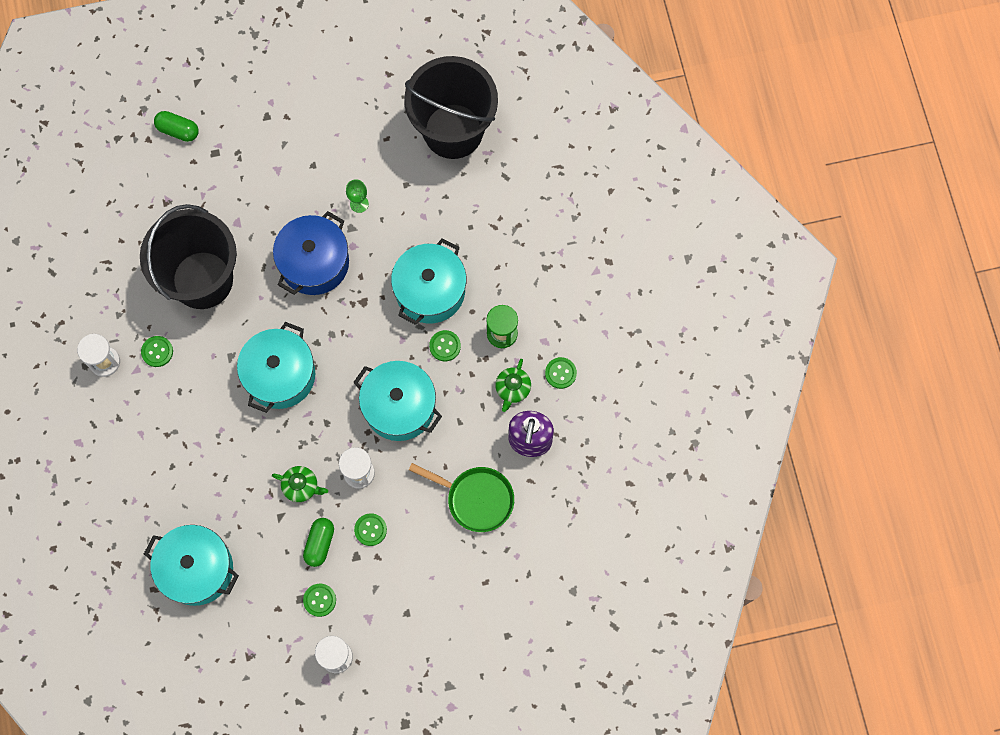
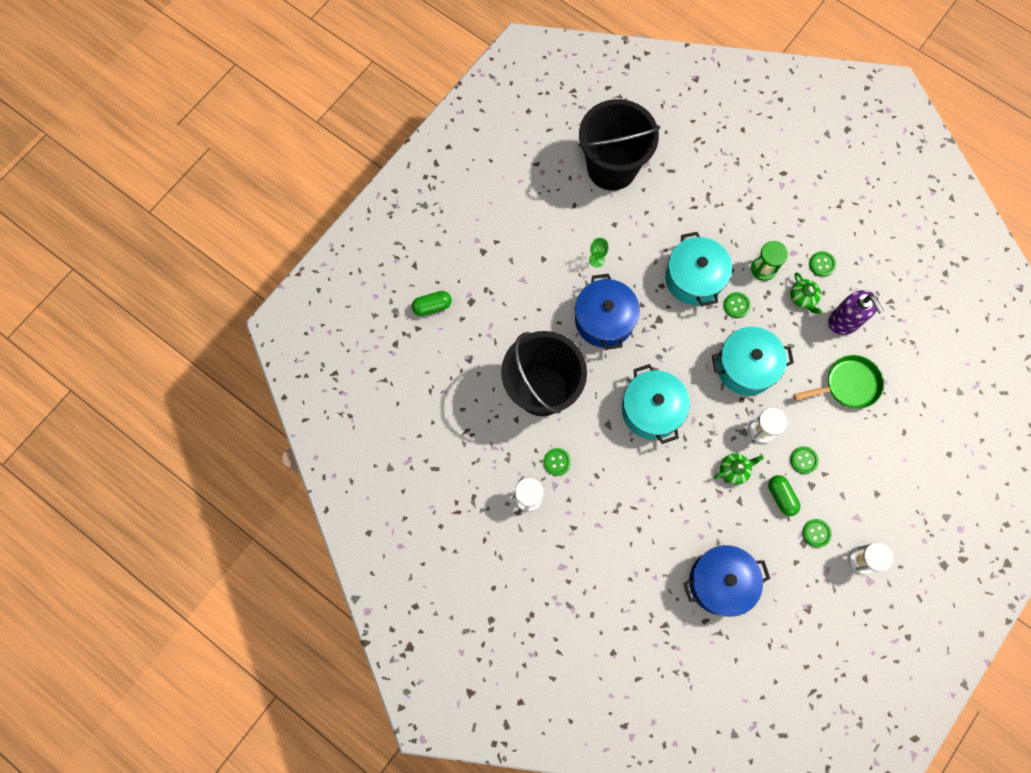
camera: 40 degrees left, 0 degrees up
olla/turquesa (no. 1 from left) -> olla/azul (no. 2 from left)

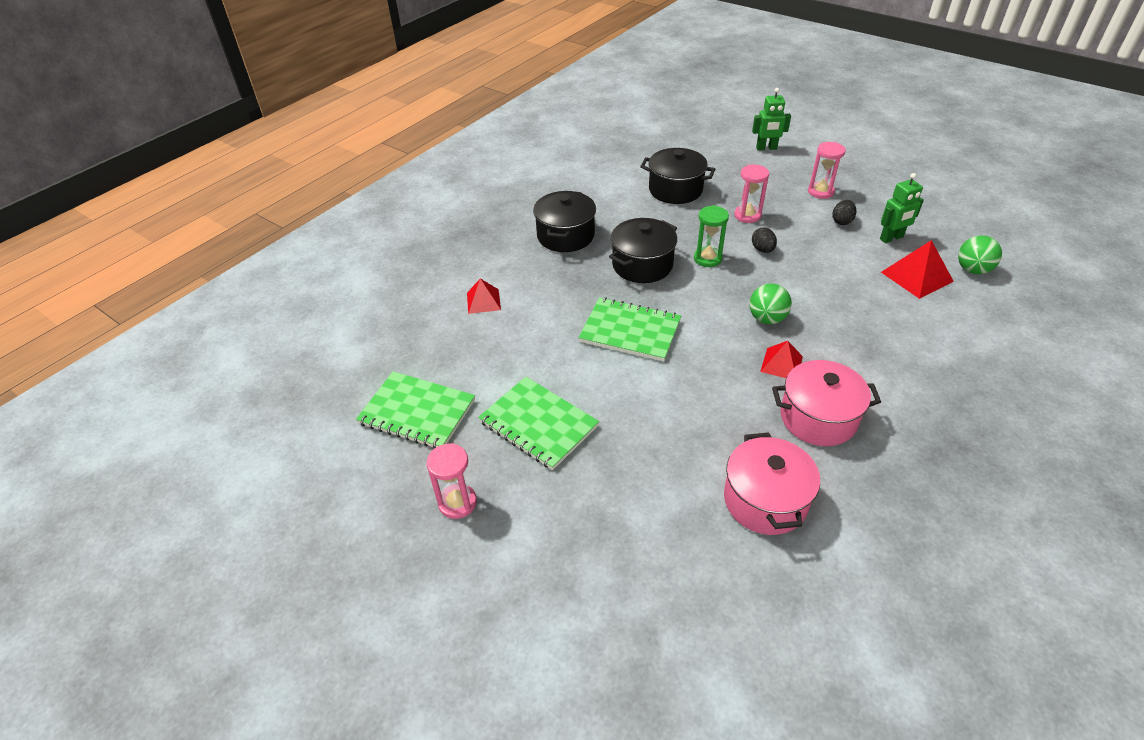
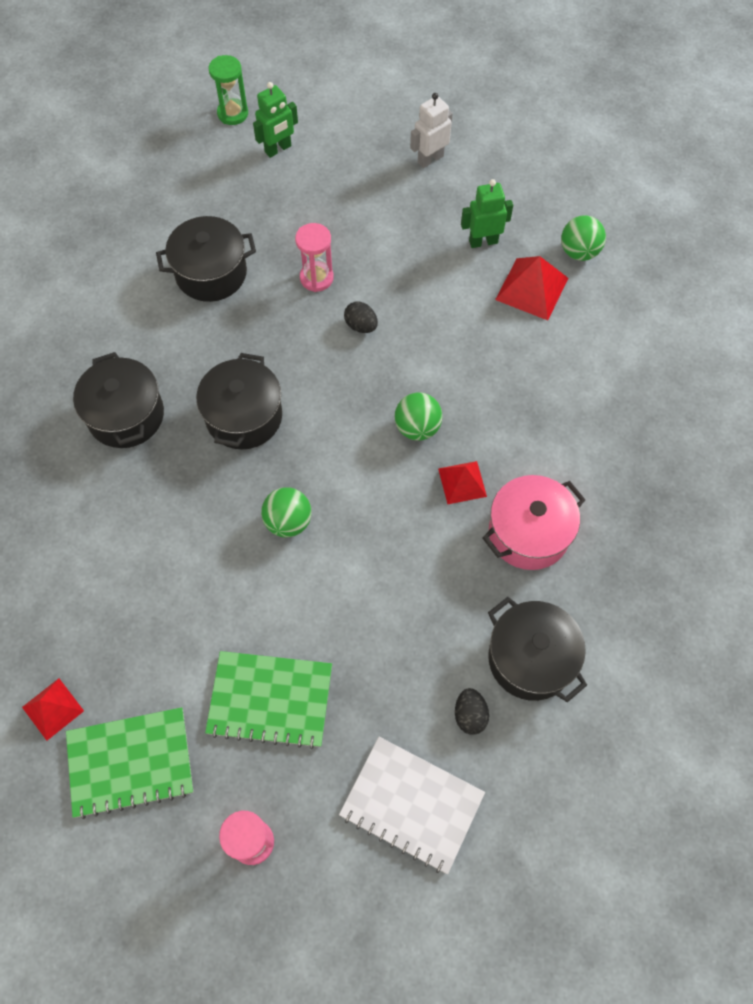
camera: 35 degrees left, 20 degrees up
pirámide/rojo (no. 1 from left), shifted
cuaderno/verde (no. 3 from left) -> pelota/verde (no. 1 from left)
reloj de arena/verde, shifted
olla/rosa (no. 1 from left) -> olla/negro (no. 4 from left)
reloj de arena/rosa (no. 3 from left) -> none
huevo/negro (no. 2 from left), shifted
robot/verde (no. 2 from left), 135 degrees counterclockwise
none -> cuaderno/blanco
none -> robot/blanco

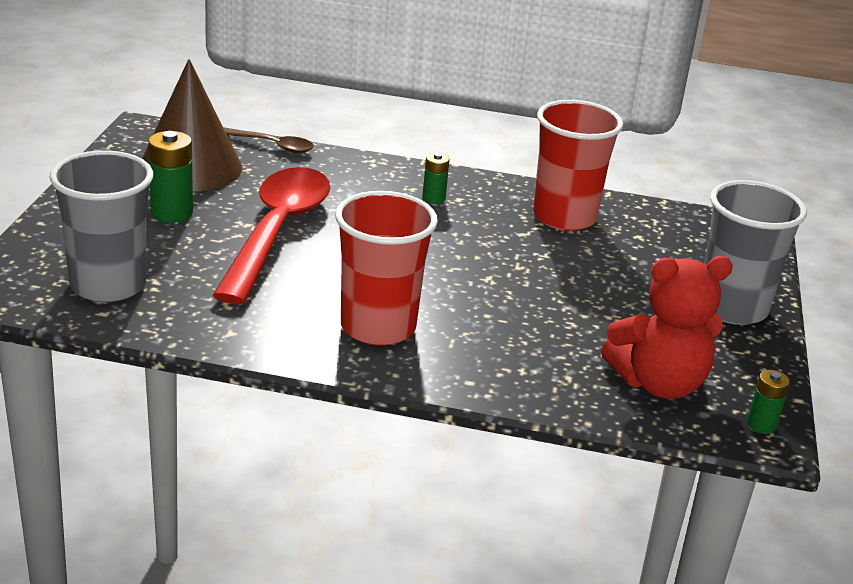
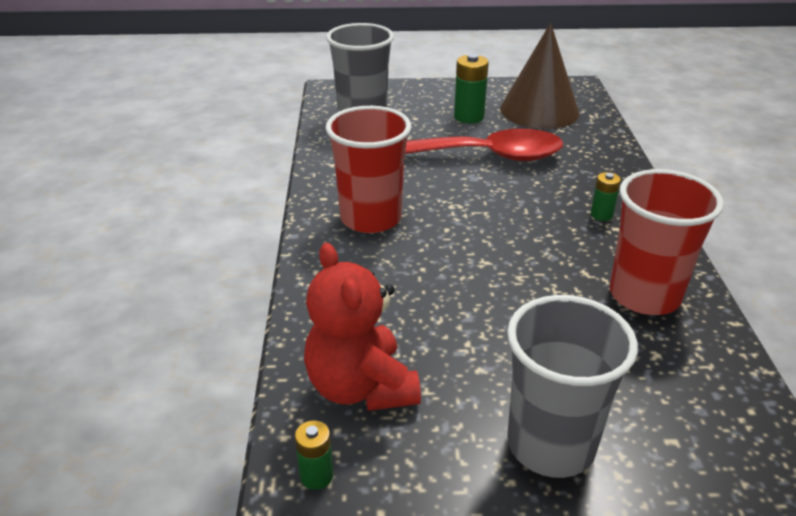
camera: 80 degrees right, 5 degrees up
cuchara/marrón -> none

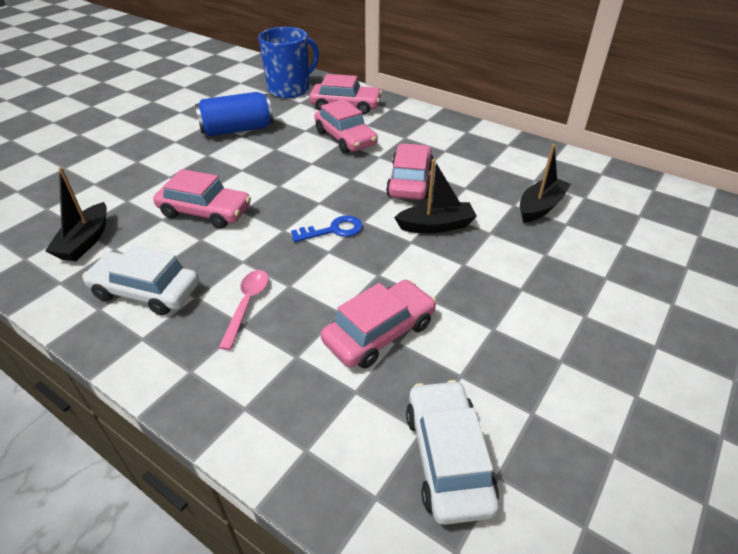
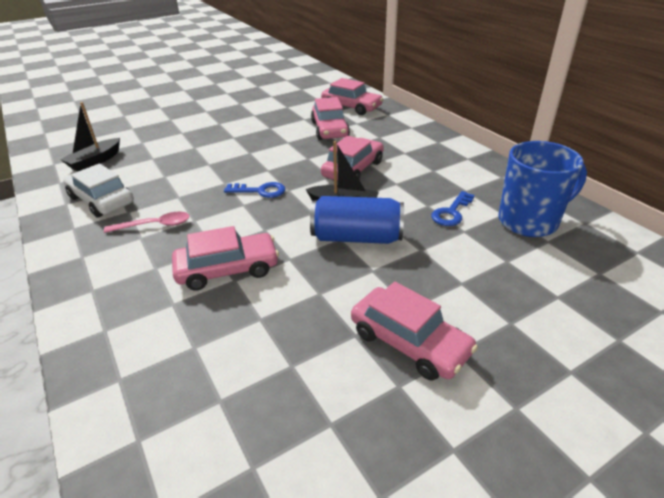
camera: 25 degrees right, 5 degrees down
coche/rosa (no. 1 from left in the first image) -> coche/rosa (no. 5 from left), shifted
lata/azul, shifted
cuchara/rosa, 45 degrees clockwise
taza/azul, shifted
coche/blanco (no. 2 from left) -> none
barco/negro (no. 3 from left) -> llave/azul (no. 2 from left)

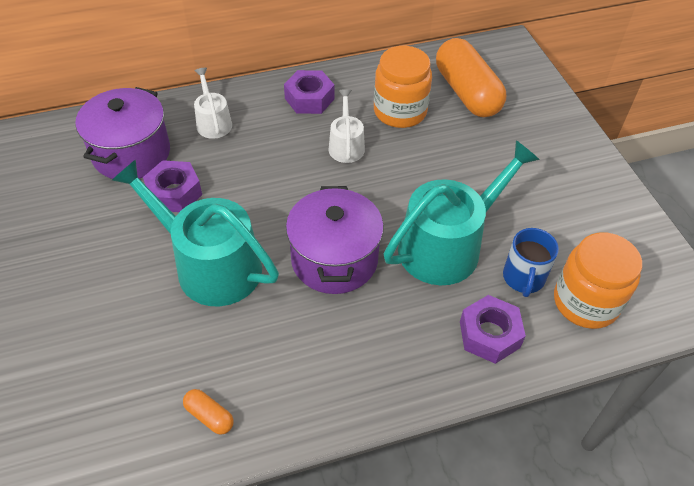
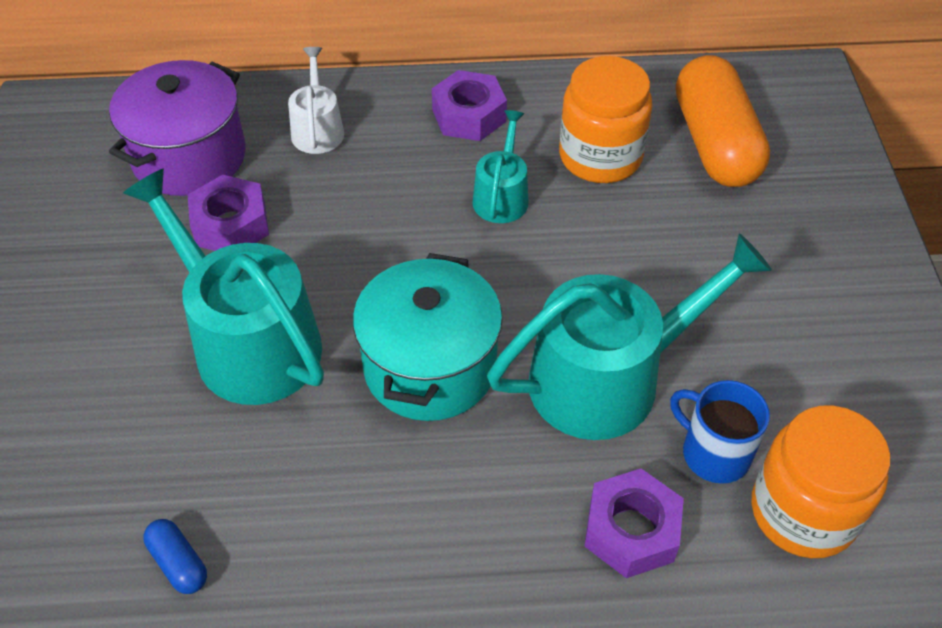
camera: 15 degrees right, 0 degrees up
cápsula/naranja (no. 1 from left) -> cápsula/azul
olla/morado (no. 2 from left) -> olla/turquesa
regadera/blanco (no. 2 from left) -> regadera/turquesa (no. 2 from left)
taza/azul, 105 degrees clockwise

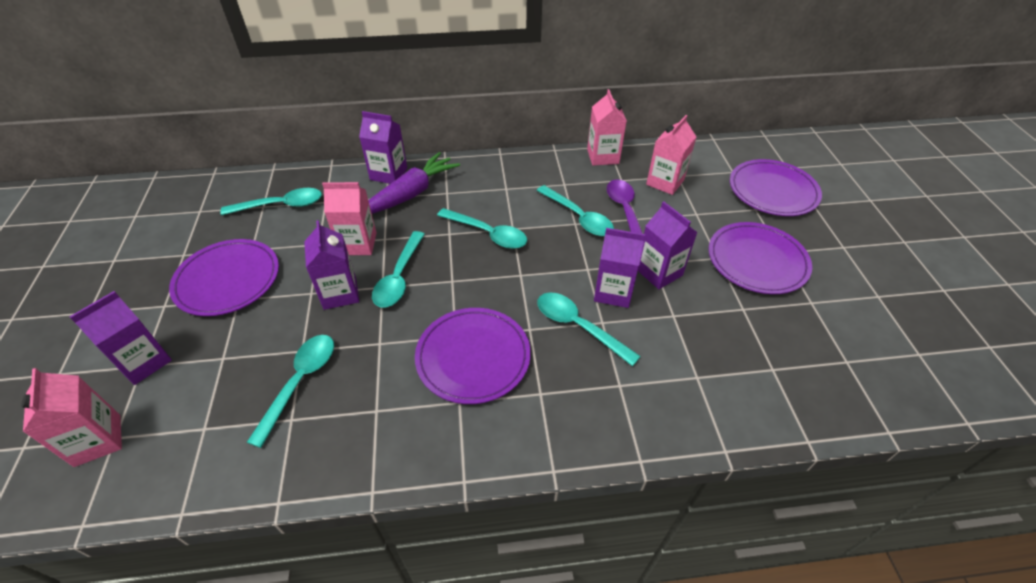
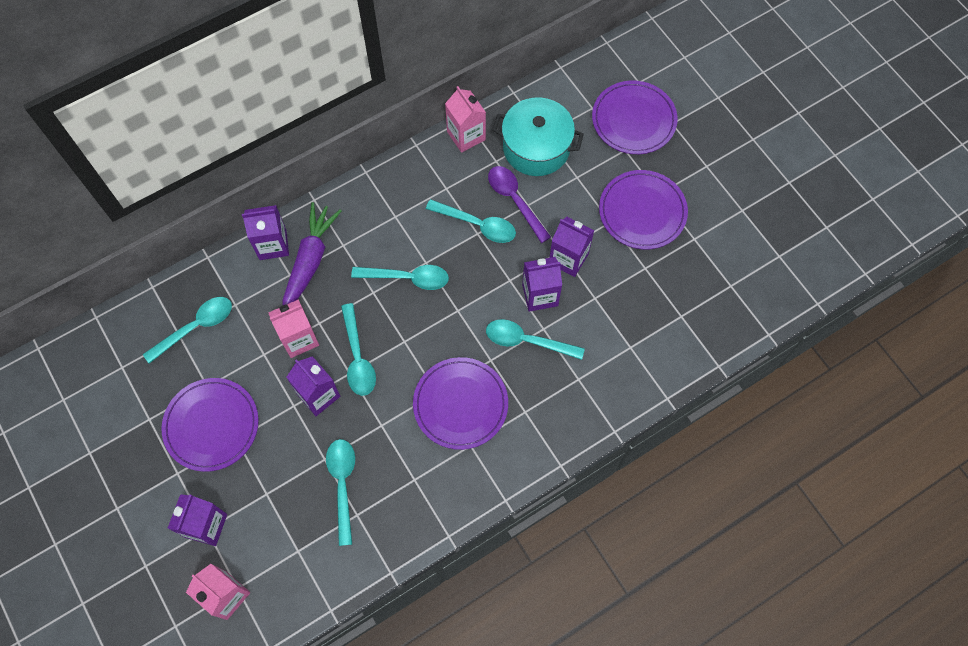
camera: 25 degrees left, 20 degrees up
cartón de leche/rosa (no. 4 from left) -> olla/turquesa

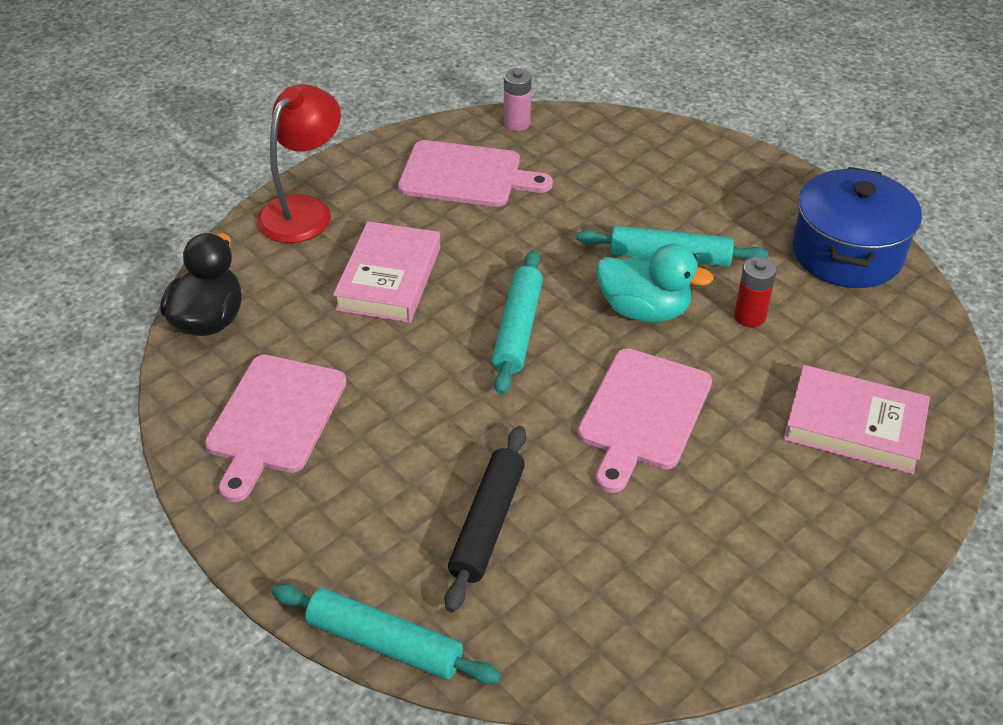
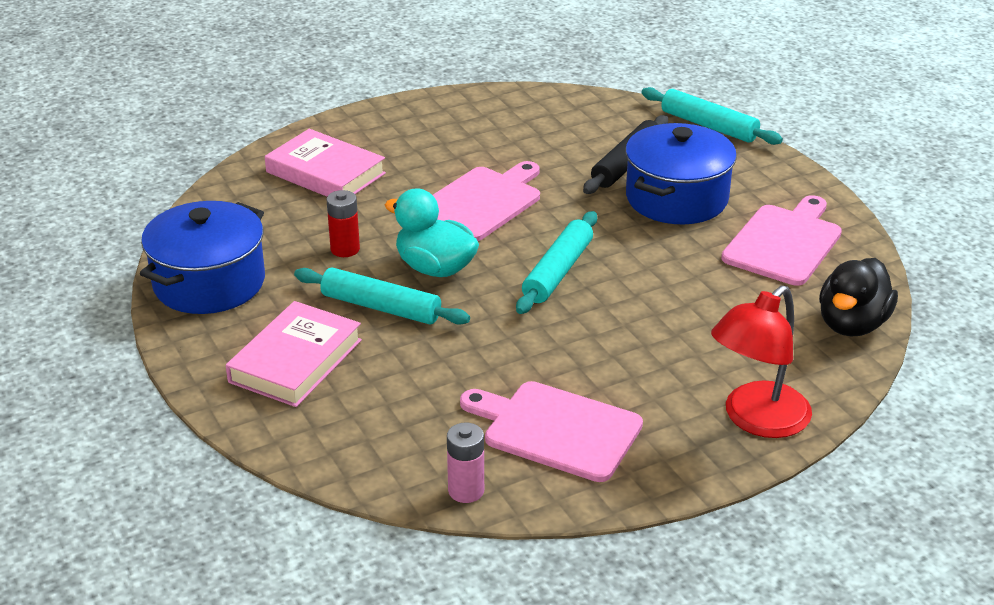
camera: 165 degrees left, 10 degrees down
libro/rosa (no. 1 from left), shifted
none -> olla/azul (no. 2 from left)

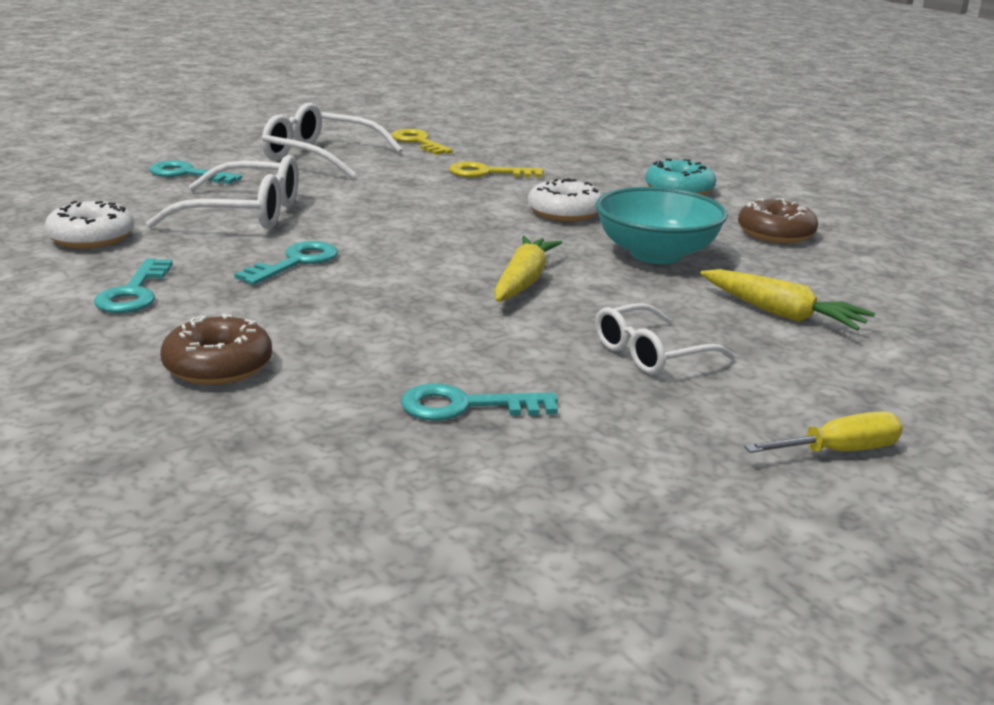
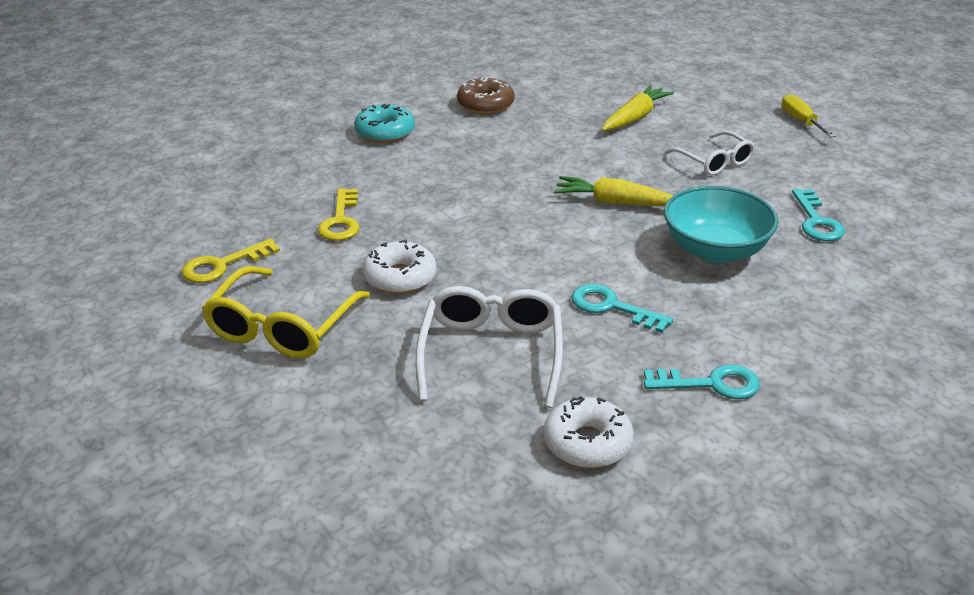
camera: 90 degrees left, 10 degrees up
llave/turquesa (no. 2 from left) -> none
rosquilla/marrón (no. 1 from left) -> none
gafas/blanco (no. 2 from left) -> gafas/amarillo
rosquilla/blanco (no. 2 from left in the first image) -> rosquilla/blanco (no. 1 from left), shifted
cuenco/turquesa, shifted

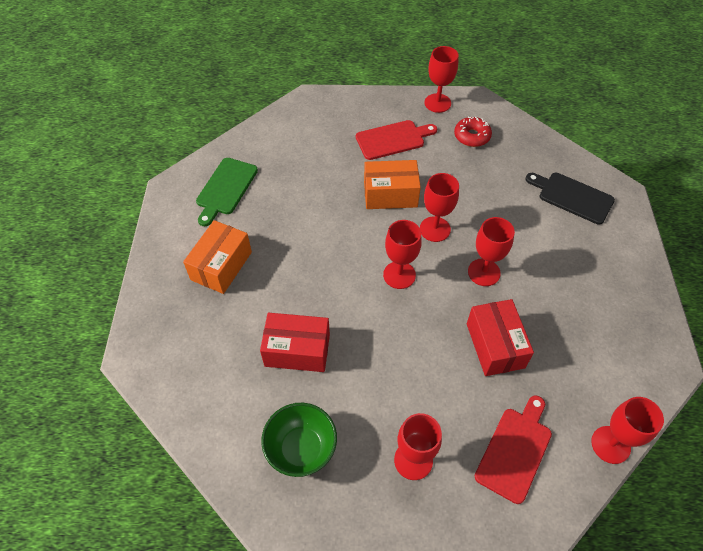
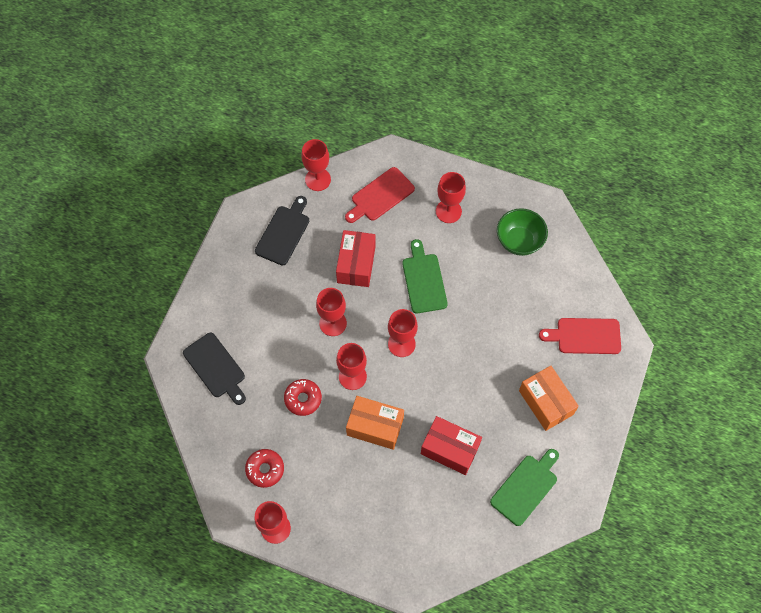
camera: 160 degrees left, 10 degrees up
caja/naranja (no. 1 from left in the first image) -> caja/naranja (no. 2 from left), 75 degrees counterclockwise
caja/rojo (no. 1 from left in the first image) -> caja/rojo (no. 2 from left), shifted
tabla de cortar/rojo (no. 1 from left in the first image) -> tabla de cortar/rojo (no. 2 from left), shifted
none -> tabla de cortar/negro (no. 2 from left)
none -> rosquilla/rojo (no. 2 from left)
none -> tabla de cortar/verde (no. 1 from left)

